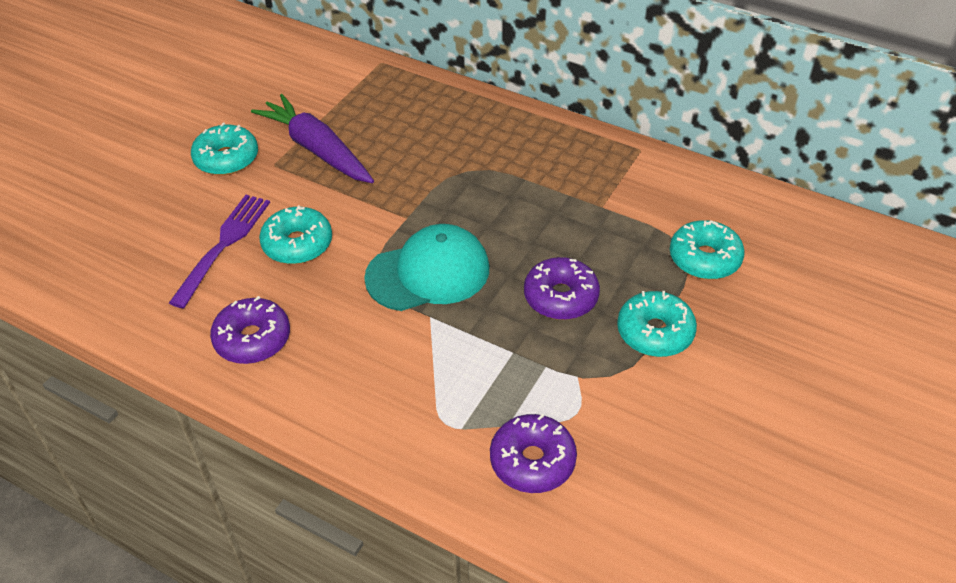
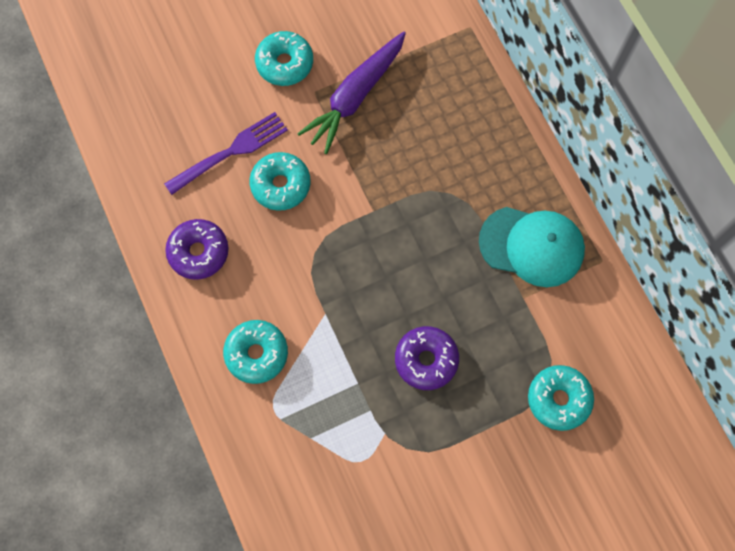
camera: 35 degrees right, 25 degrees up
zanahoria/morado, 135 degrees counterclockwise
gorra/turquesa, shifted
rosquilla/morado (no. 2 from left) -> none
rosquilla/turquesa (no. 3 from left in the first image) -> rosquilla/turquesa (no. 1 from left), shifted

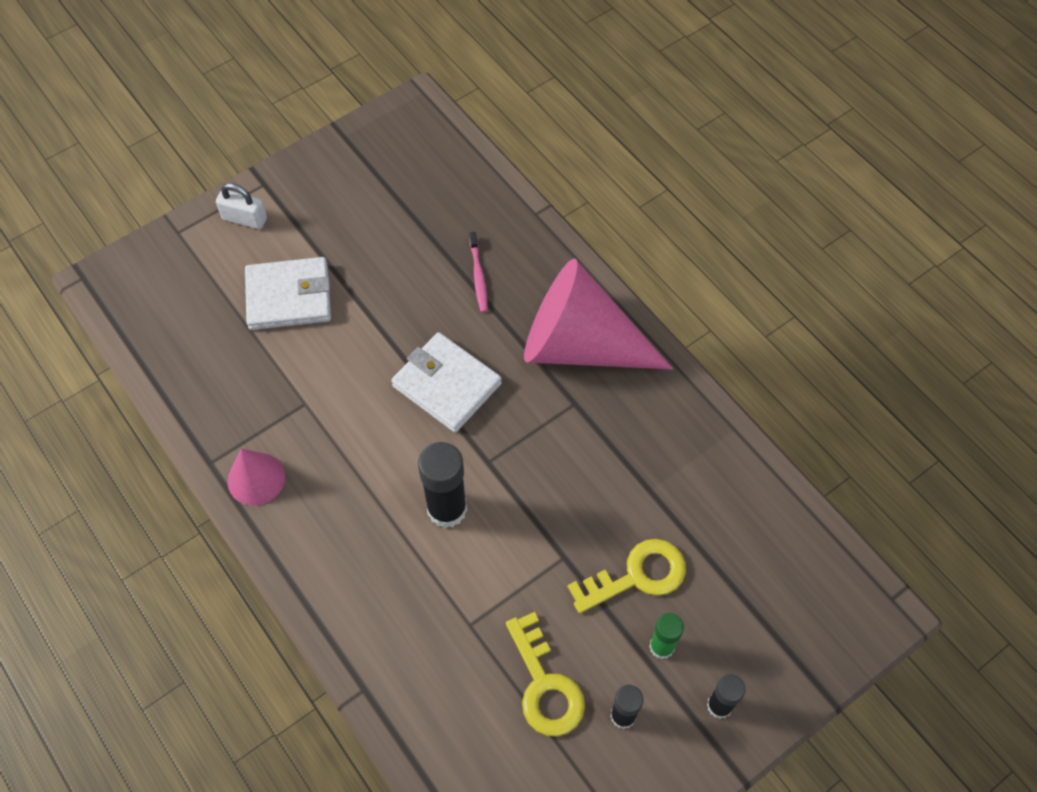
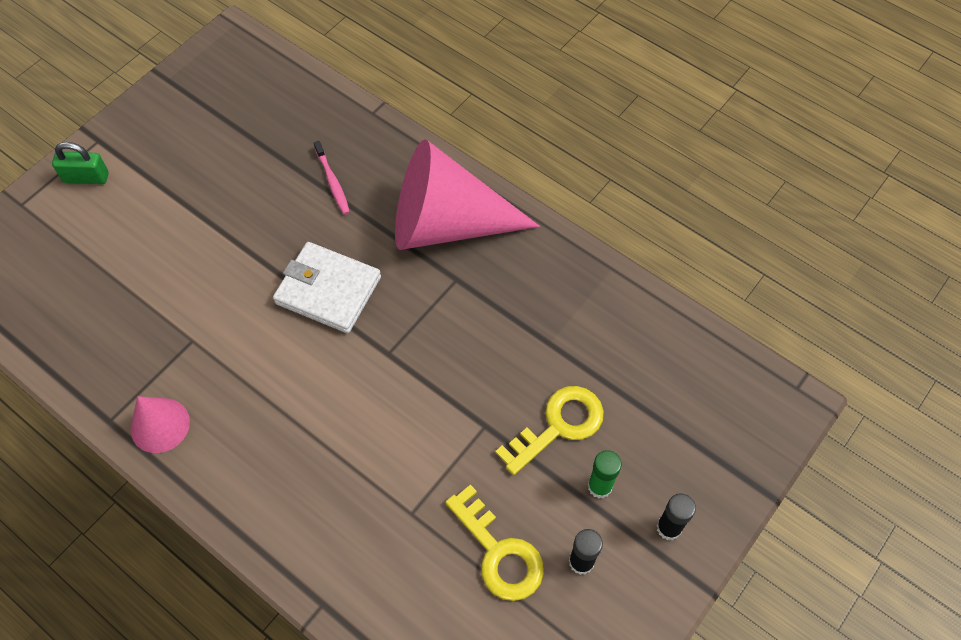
camera: 15 degrees left, 0 degrees up
candado/blanco -> candado/verde
cartera/blanco (no. 1 from left) -> none
barra de pegamento/negro (no. 1 from left) -> none

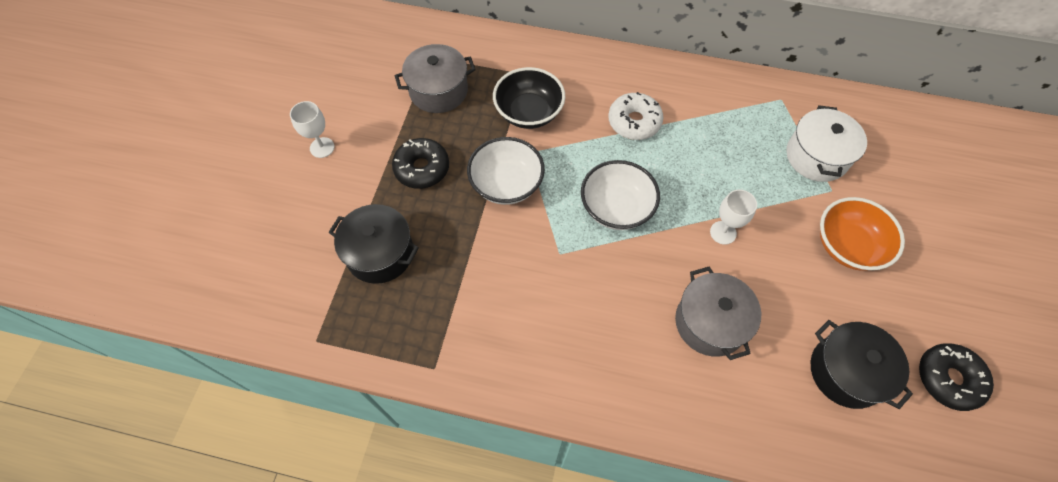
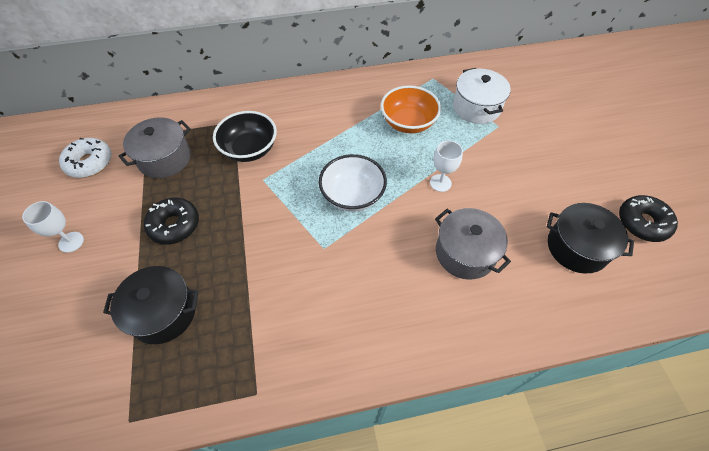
camera: 25 degrees left, 5 degrees down
cuenco/blanco (no. 1 from left) -> none
rosquilla/blanco, shifted
cuenco/naranja, shifted

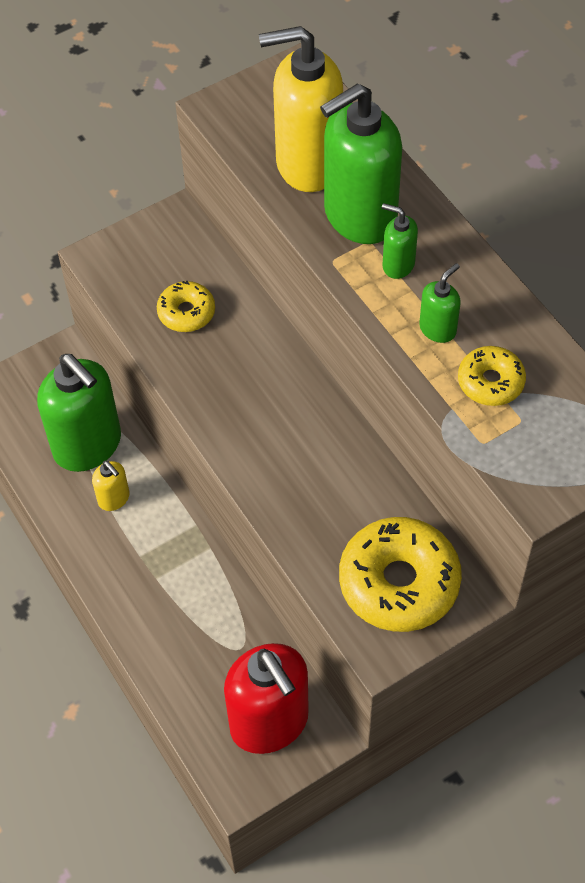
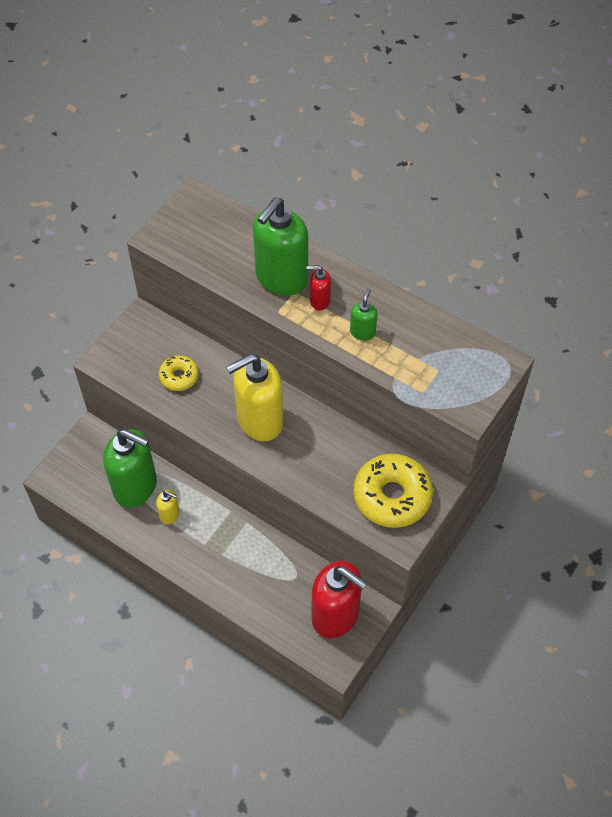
camera: 25 degrees left, 0 degrees up
dispensador de jabón/amarillo (no. 2 from left), shifted
dispensador de jabón/verde (no. 3 from left) -> dispensador de jabón/rojo (no. 1 from left)
rosquilla/amarillo (no. 3 from left) -> none

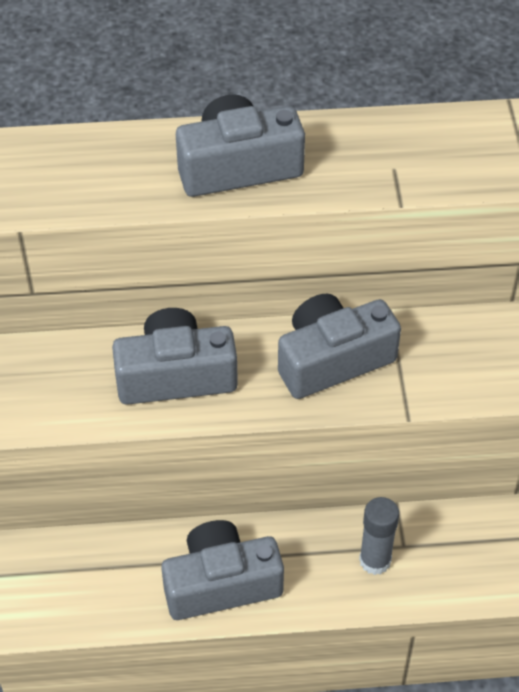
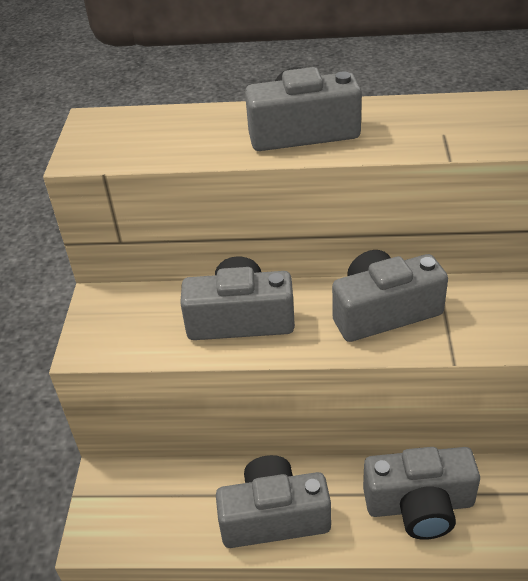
camera: 10 degrees right, 10 degrees down
barra de pegamento/gris -> cámara/gris (no. 5 from left)

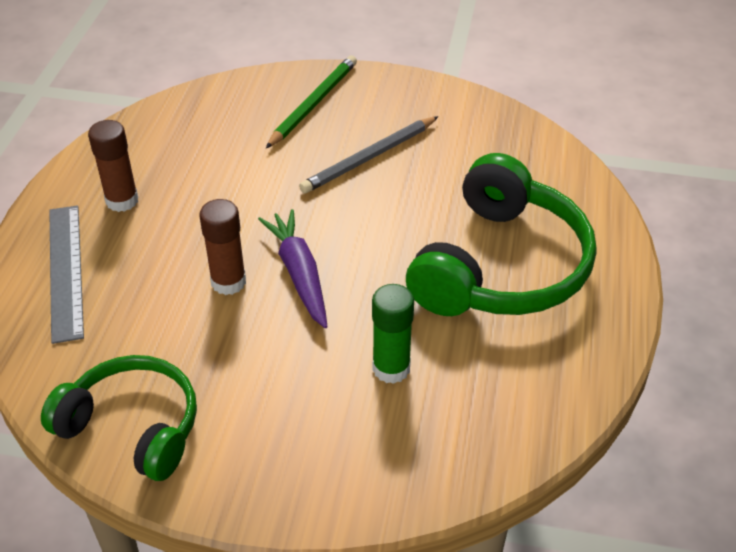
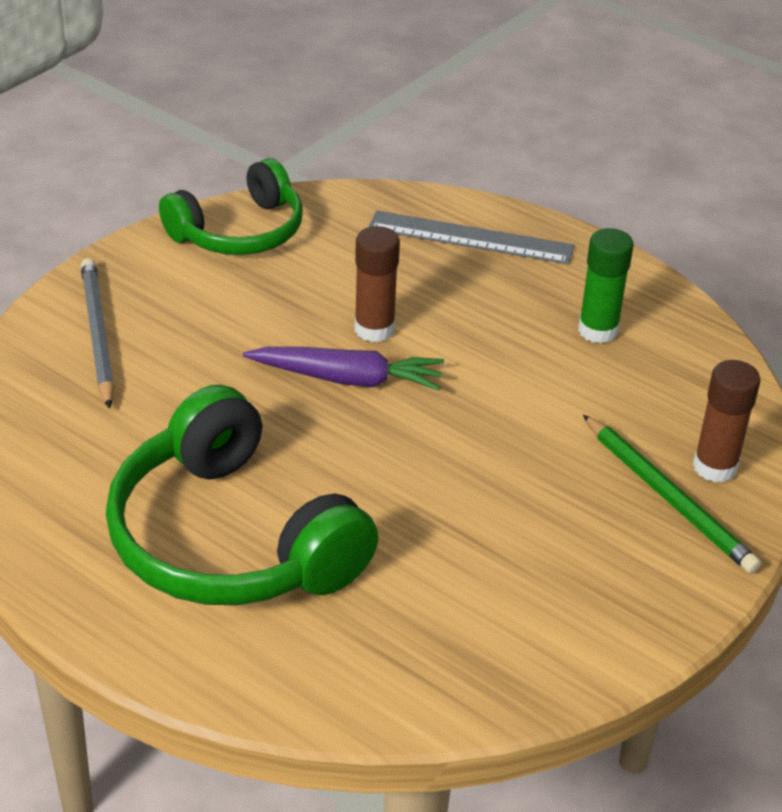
camera: 115 degrees right, 5 degrees down
barra de pegamento/marrón (no. 1 from left in the first image) -> barra de pegamento/marrón (no. 2 from left), shifted
lápiz/gris, shifted
barra de pegamento/verde, shifted

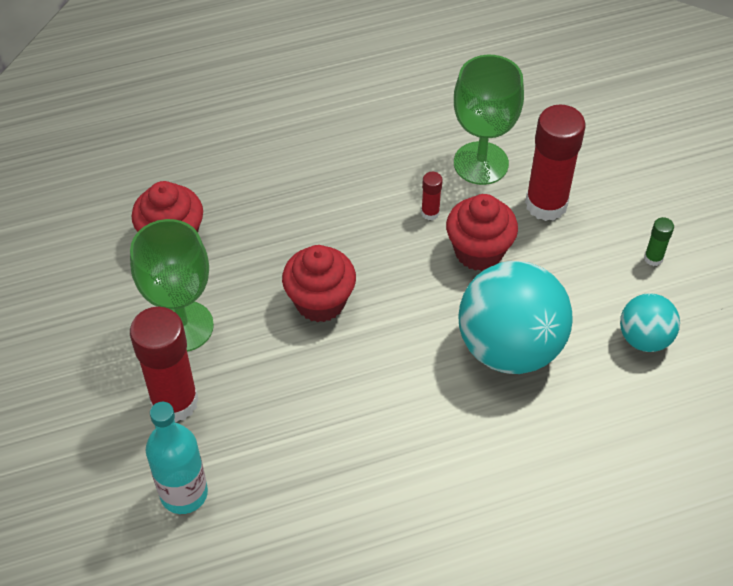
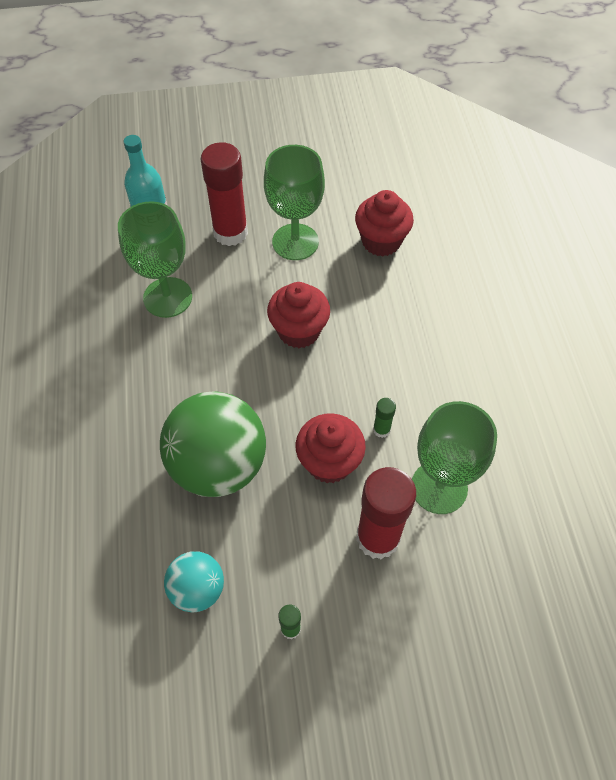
camera: 100 degrees right, 5 degrees up
barra de pegamento/rojo (no. 2 from left) -> barra de pegamento/verde (no. 2 from left)
pelota/turquesa (no. 1 from left) -> pelota/verde
none -> copa/verde (no. 1 from left)

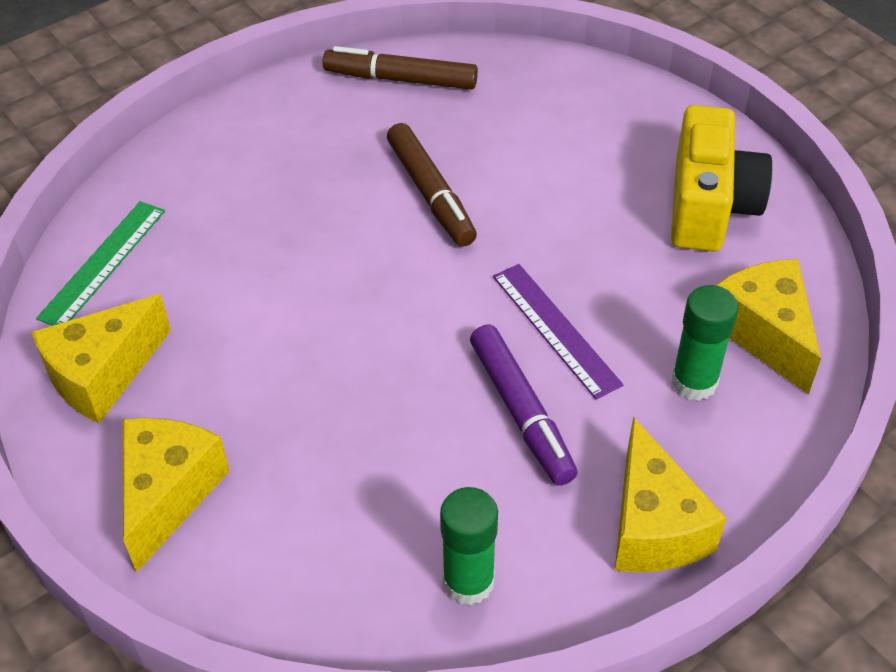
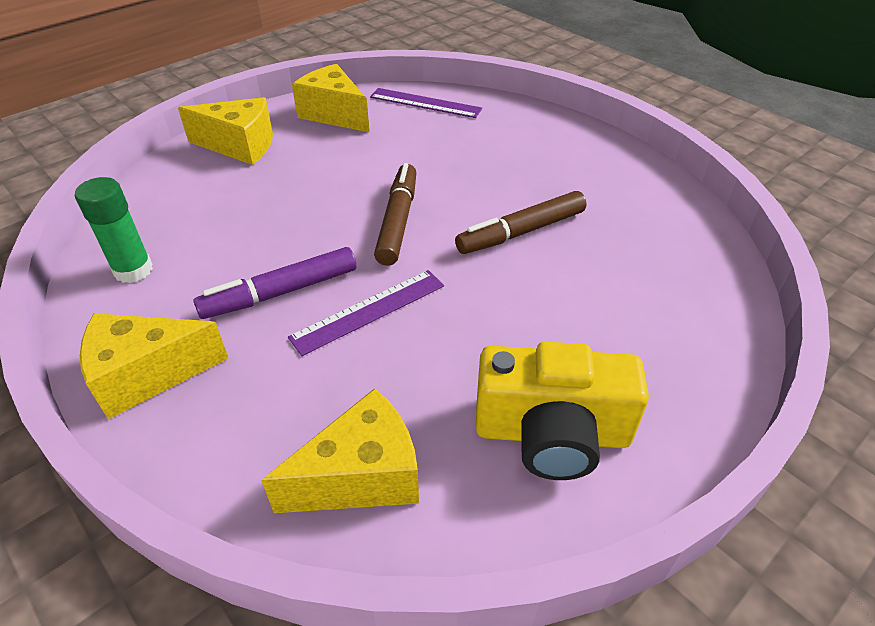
camera: 85 degrees right, 5 degrees down
regla/verde -> regla/morado (no. 2 from left)
rotulador/marrón (no. 1 from left), shifted
barra de pegamento/verde (no. 2 from left) -> none

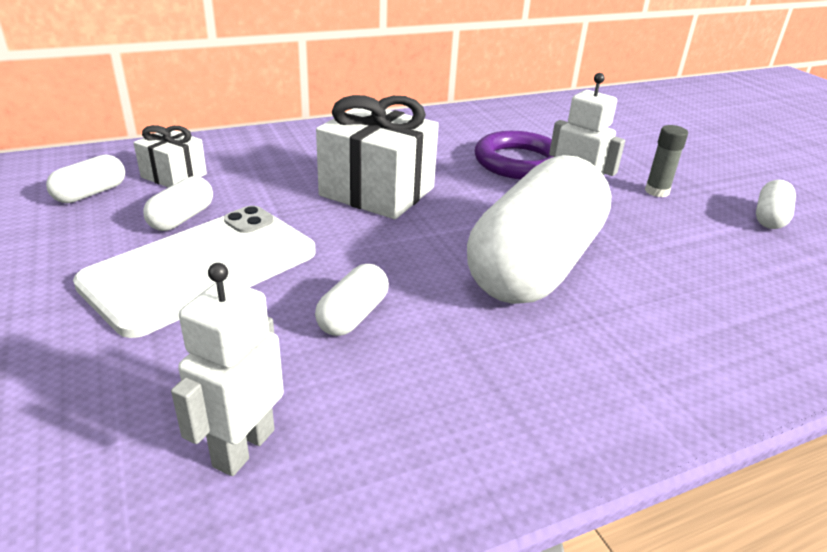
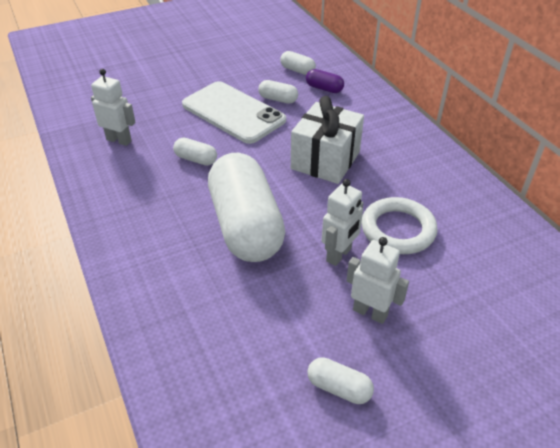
camera: 90 degrees right, 10 degrees up
regalo/blanco (no. 1 from left) -> cápsula/morado
cápsula/blanco (no. 4 from left in the first image) -> cápsula/blanco (no. 2 from left), 45 degrees clockwise
anillo/morado -> anillo/blanco
barra de pegamento/gris -> robot/blanco (no. 3 from left)

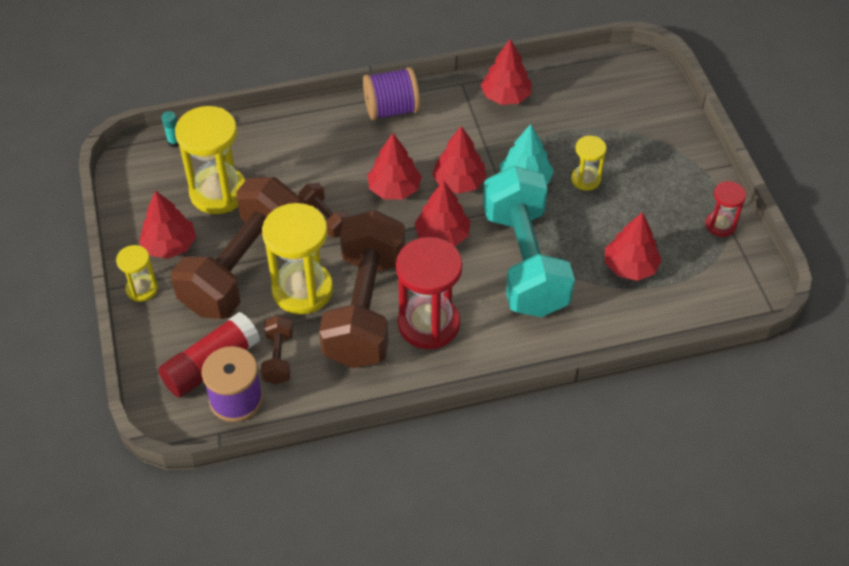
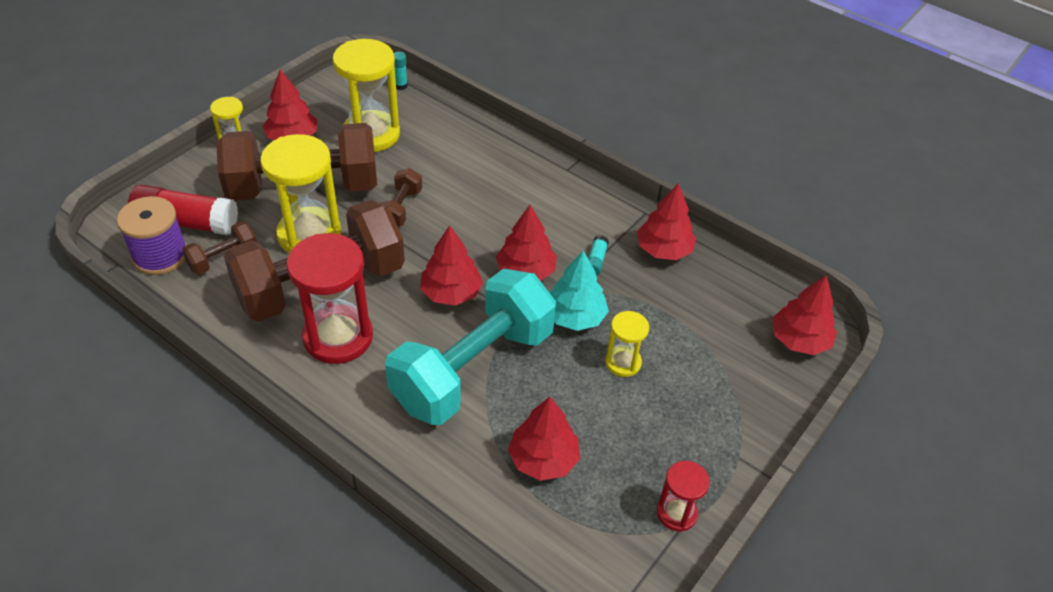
camera: 50 degrees right, 5 degrees down
carrete/morado (no. 2 from left) -> none
árbol/rojo (no. 2 from left in the first image) -> árbol/rojo (no. 6 from left), shifted
none -> barra de pegamento/turquesa (no. 2 from left)

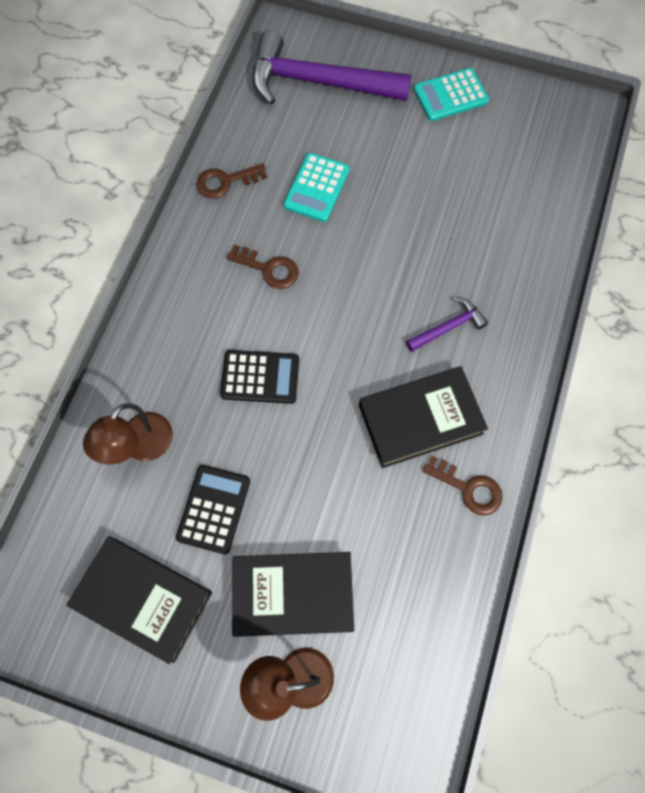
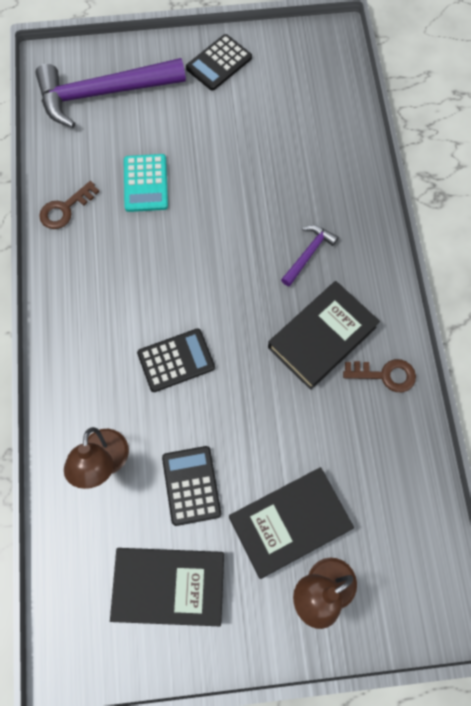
camera: 25 degrees left, 0 degrees up
llave/marrón (no. 2 from left) -> none
calculadora/turquesa (no. 2 from left) -> calculadora/negro (no. 3 from left)

